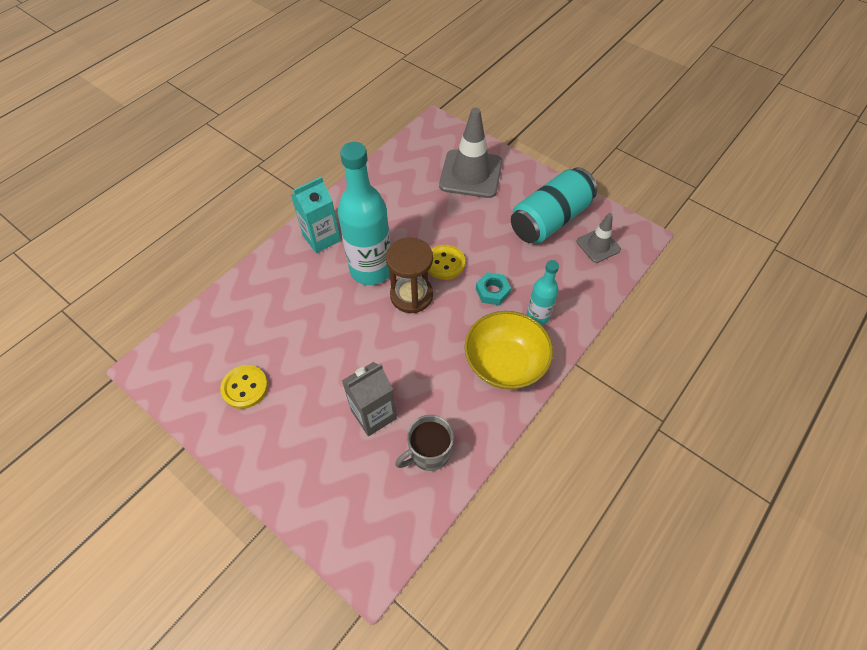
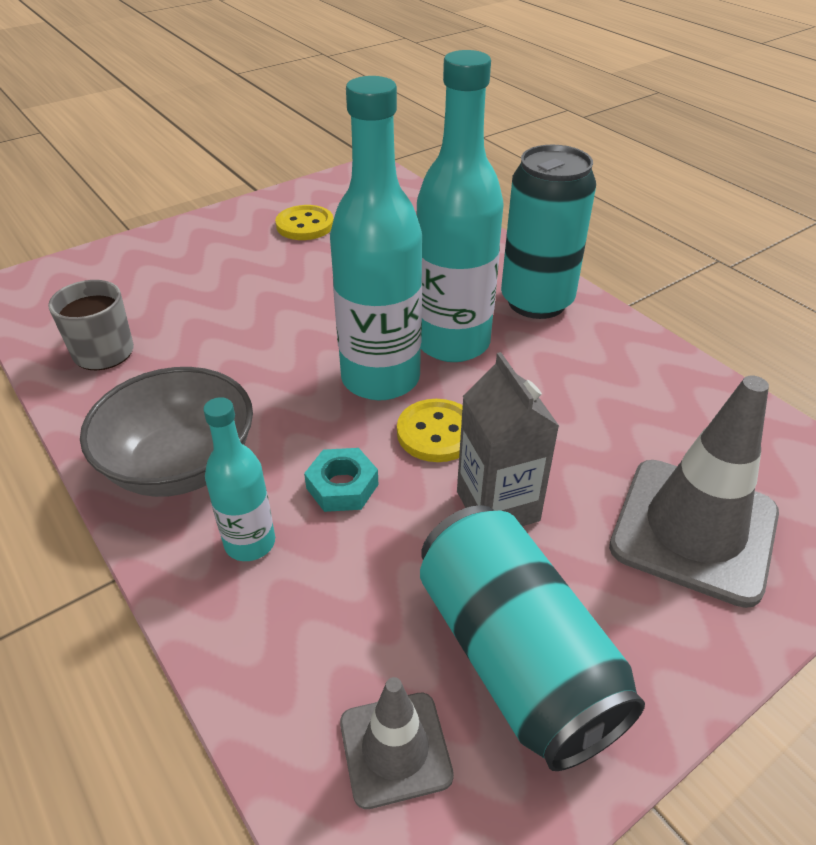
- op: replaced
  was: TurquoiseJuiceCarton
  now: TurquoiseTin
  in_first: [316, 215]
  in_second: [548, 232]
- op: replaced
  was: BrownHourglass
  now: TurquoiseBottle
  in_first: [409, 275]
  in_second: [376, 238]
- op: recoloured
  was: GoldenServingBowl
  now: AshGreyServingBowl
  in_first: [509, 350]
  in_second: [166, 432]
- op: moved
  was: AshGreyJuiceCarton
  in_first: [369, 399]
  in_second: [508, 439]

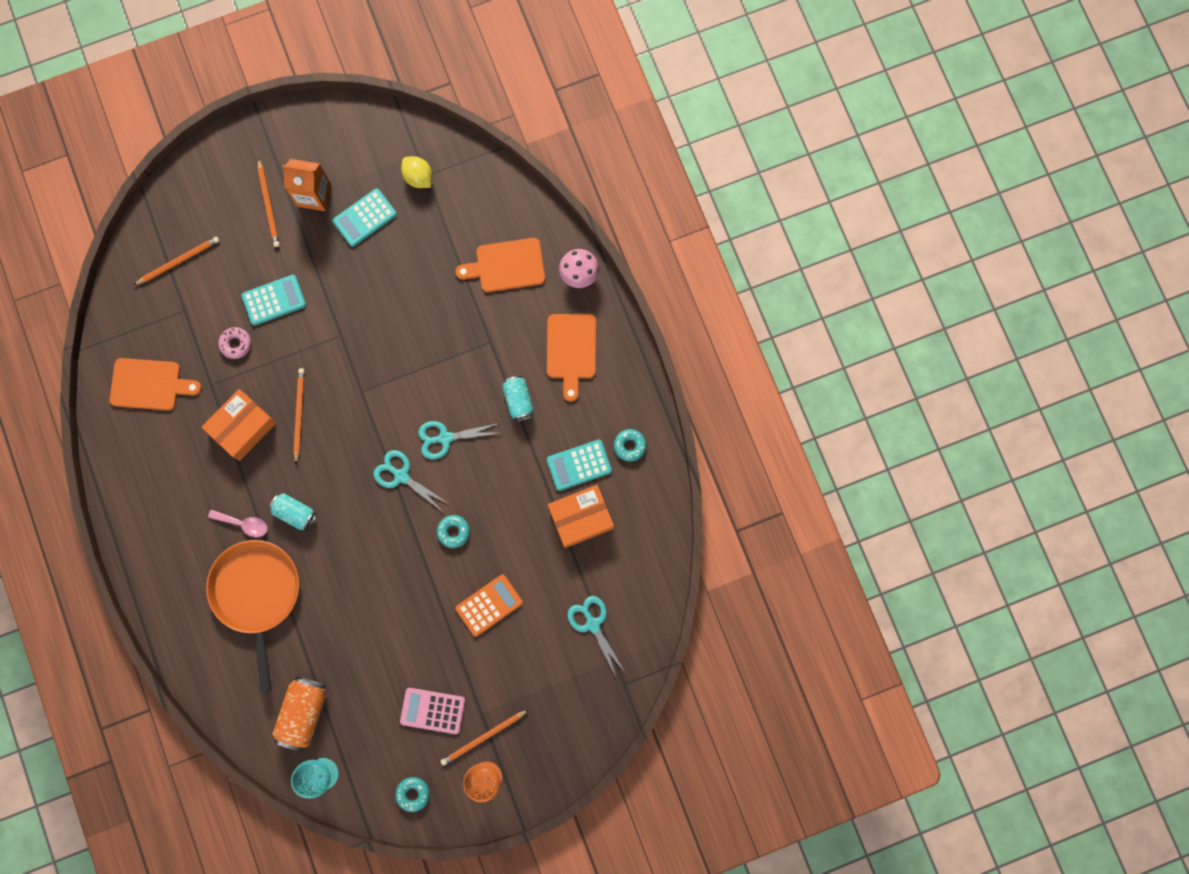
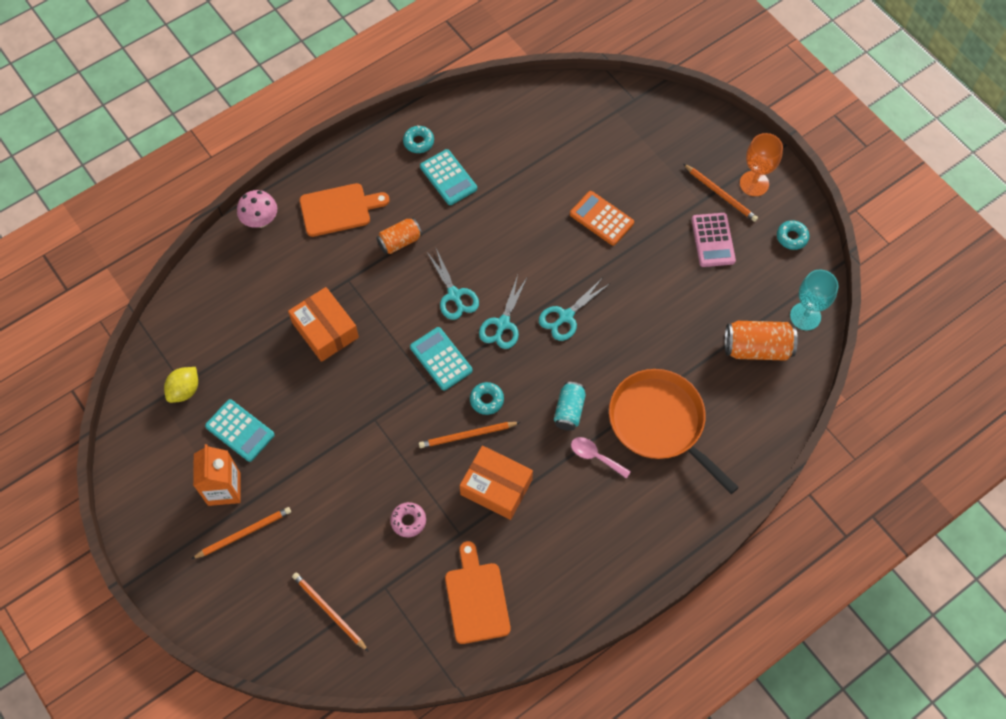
- op: removed
  was: BrightOrangeChoppingBoard
  in_first: [500, 265]
- op: moved
  was: TurquoisePocketCalculator
  in_first: [273, 300]
  in_second: [441, 358]
- op: recoloured
  was: TurquoiseTin
  now: BrightOrangeTin
  in_first: [518, 398]
  in_second: [399, 236]
- op: moved
  was: BrightOrangePackage
  in_first: [581, 516]
  in_second: [323, 324]
- op: turned
  was: RosePinkTeaspoon
  in_first: [238, 523]
  in_second: [601, 458]
  clockwise: -60
- op: moved
  was: TurquoiseGlazedDonut
  in_first: [453, 531]
  in_second: [487, 398]
- op: turned
  was: BrightOrangePan
  in_first: [252, 616]
  in_second: [674, 431]
  clockwise: 75
- op: moved
  was: TurquoiseShears
  in_first: [596, 636]
  in_second: [574, 310]

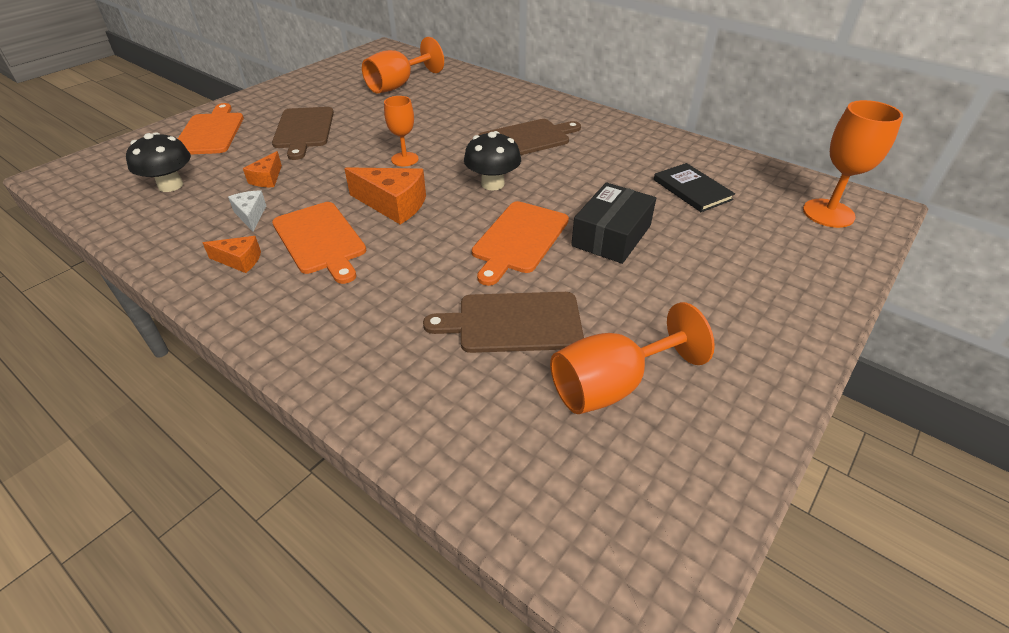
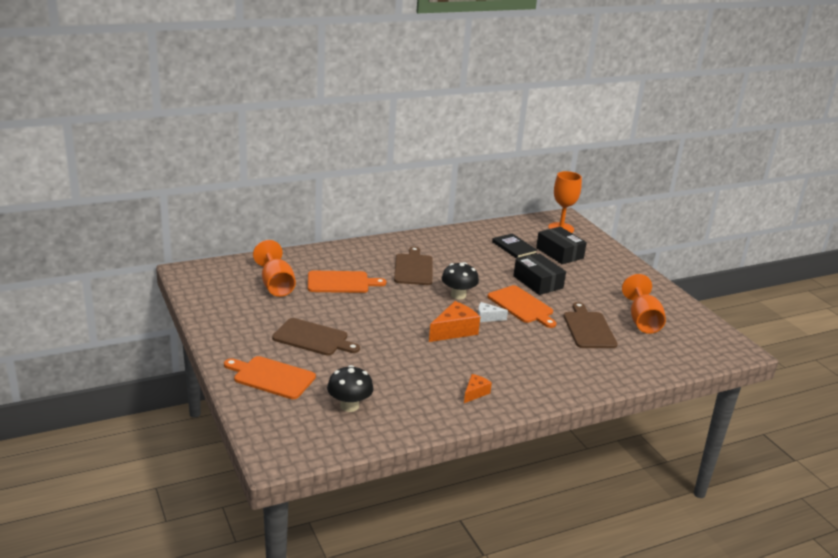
- op: removed
  was: BrightOrangeWineGlass
  in_first: [401, 131]
- op: removed
  was: BrightOrangeCheese
  in_first: [262, 169]
- op: turned
  was: BlackHardback
  in_first: [694, 187]
  in_second: [514, 246]
  clockwise: 60
- op: moved
  was: WhiteCheese
  in_first: [247, 210]
  in_second: [493, 312]
- op: moved
  was: BrightOrangeChoppingBoard
  in_first: [319, 243]
  in_second: [347, 281]
- op: turned
  was: BrownChoppingBoard
  in_first: [503, 322]
  in_second: [591, 325]
  clockwise: 150
- op: added
  now: BlackPackage
  in_second: [561, 245]

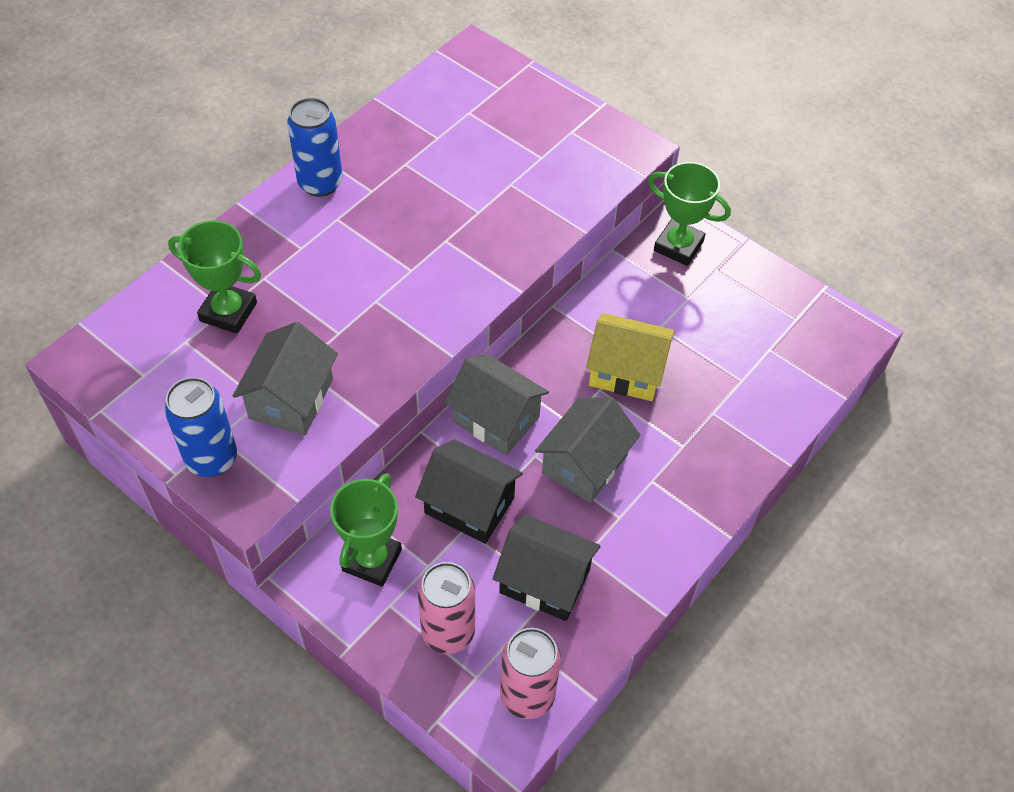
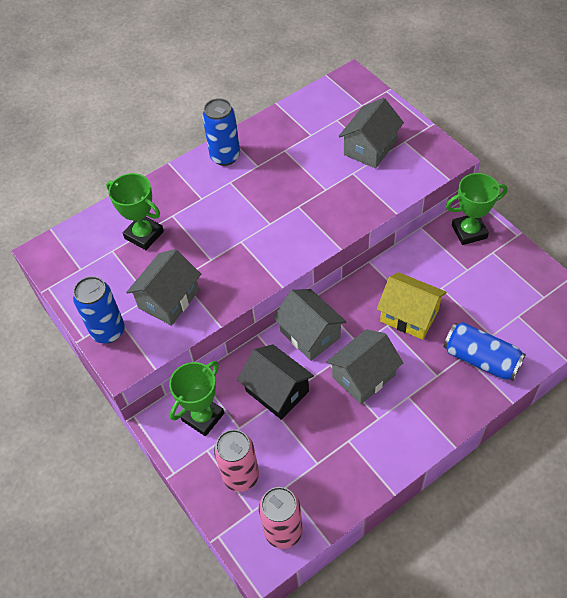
- op: turned
  was: LeafGreenPrizeCup
  in_first: [689, 214]
  in_second: [477, 209]
  clockwise: -60
- op: removed
  was: BlackHouse
  in_first: [547, 567]
- op: added
  now: AshGreyHouse
  in_second: [371, 133]
- op: added
  now: RoyalBlueTin
  in_second: [484, 351]

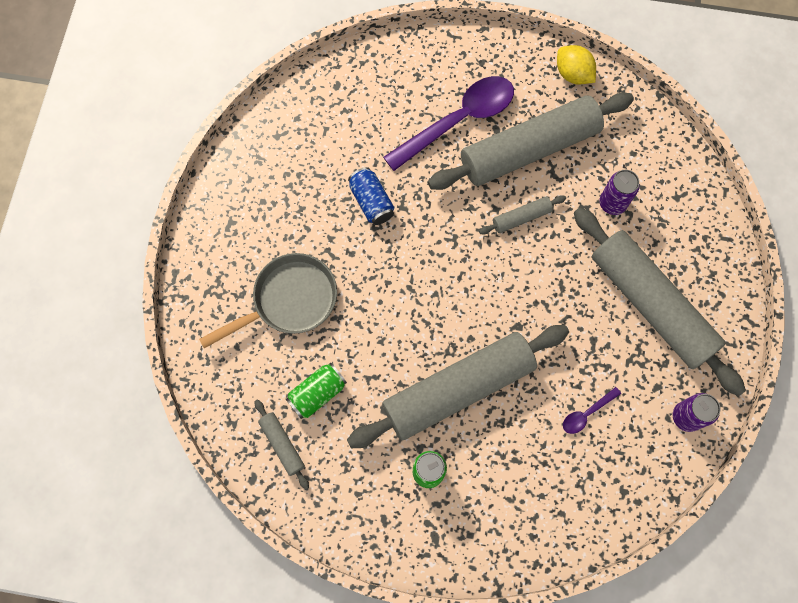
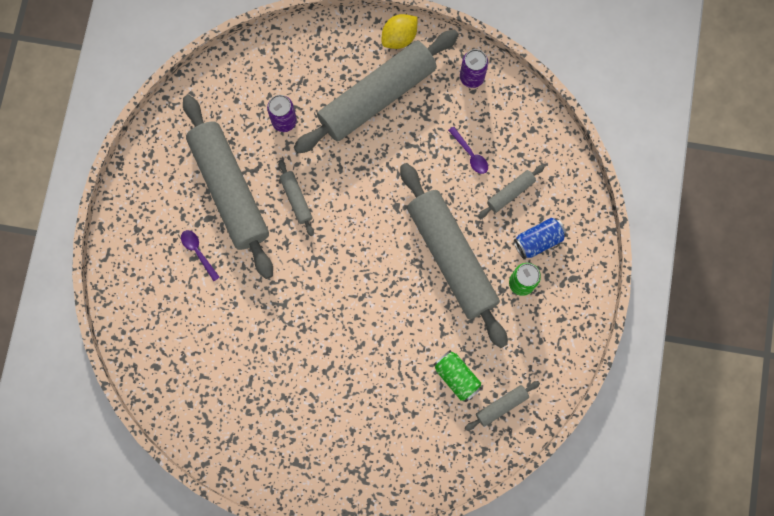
- op: moved
  was: GoldenCitrusFruit
  in_first: [576, 65]
  in_second: [399, 31]
- op: resized
  was: RoyalPurpleTeaspoon
  in_first: [448, 123]
  in_second: [200, 255]
  ratio: 0.42
- op: moved
  was: RoyalBlueTin
  in_first: [371, 196]
  in_second: [540, 238]
- op: removed
  was: AshGreyPan
  in_first: [268, 300]
- op: added
  now: AshGreyPastryRoller
  in_second: [511, 191]

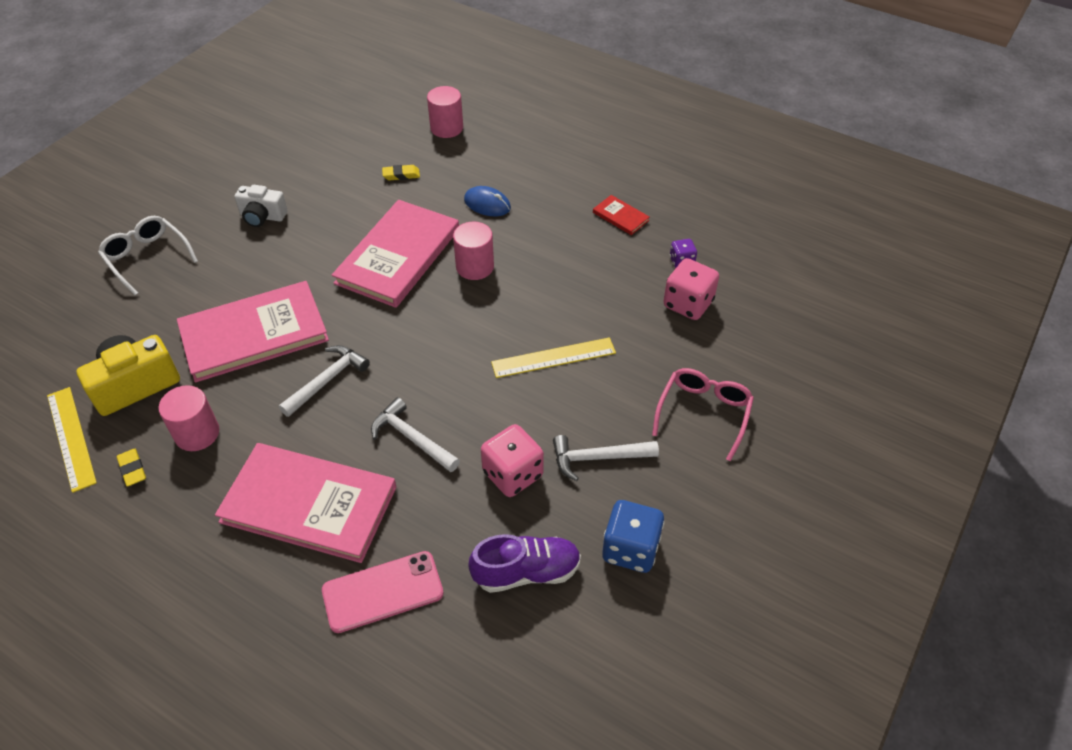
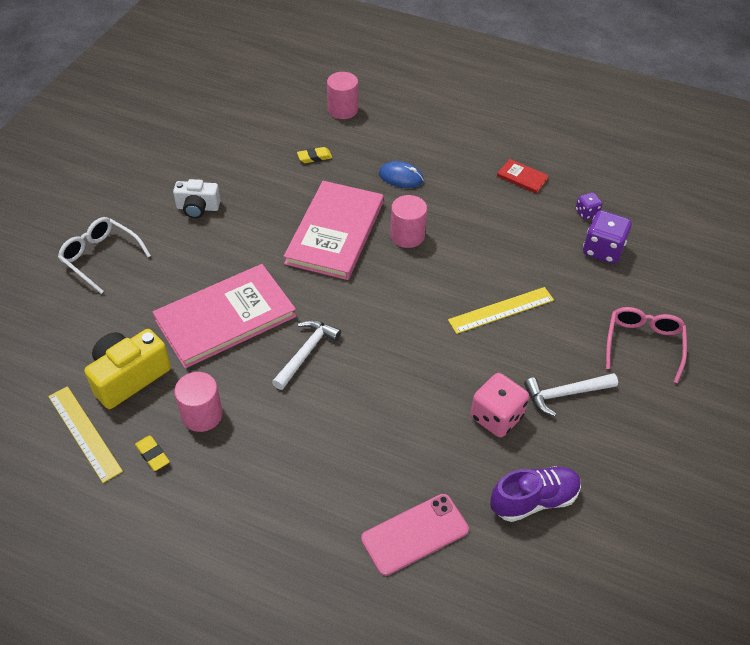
- op: recoloured
  was: RosePinkGameDie
  now: RoyalPurpleGameDie
  in_first: [691, 289]
  in_second: [607, 237]
- op: removed
  was: WhiteCarpenter'sHammer
  in_first: [415, 434]
- op: removed
  was: RosePinkHardback
  in_first: [306, 503]
- op: removed
  was: RoyalBlueGameDie
  in_first: [633, 536]

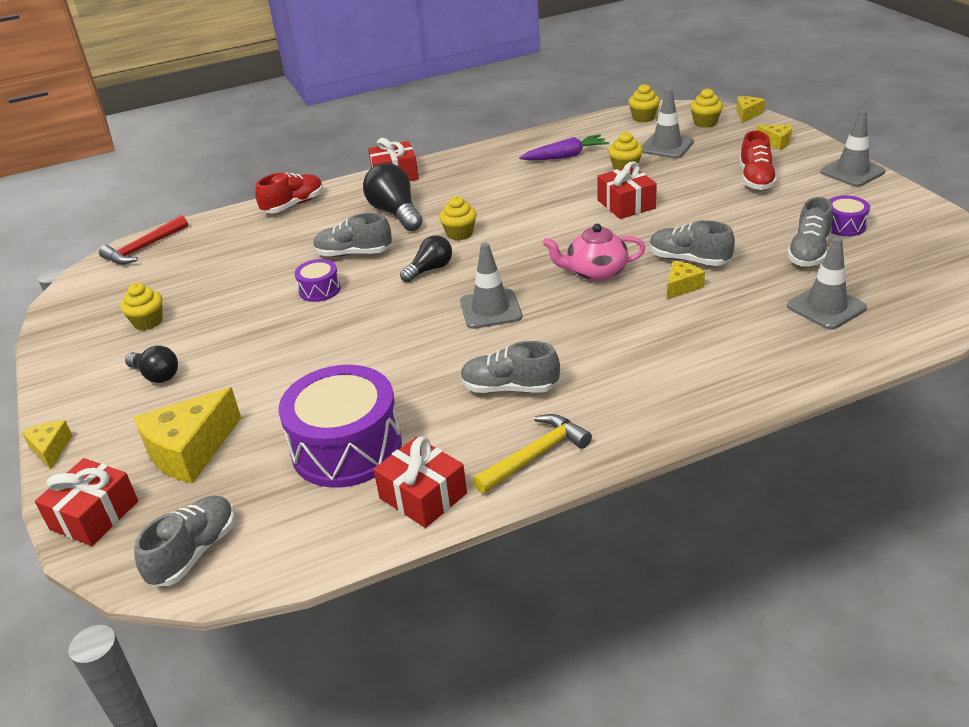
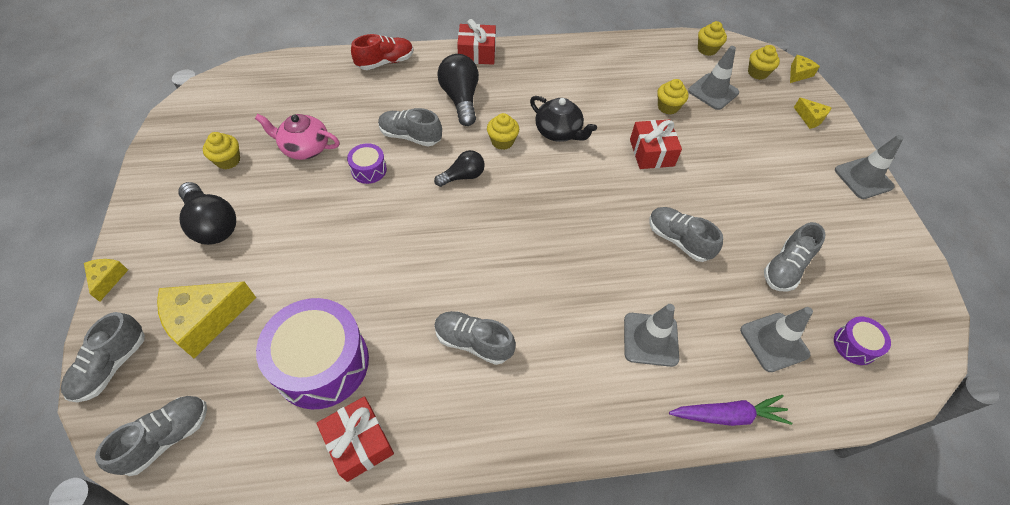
- op: removed
  was: RedSneaker
  in_first: [758, 160]
- op: moved
  was: RoyalPurpleToyCarrot
  in_first: [564, 147]
  in_second: [730, 410]
- op: moved
  was: RoyalPurpleDrum
  in_first: [849, 216]
  in_second: [862, 341]
- op: removed
  was: RedCarpenter'sHammer
  in_first: [143, 239]
- op: moved
  was: RosePinkTeaPot
  in_first: [594, 253]
  in_second: [297, 137]
- op: moved
  was: AshGreySafetyCone
  in_first: [491, 286]
  in_second: [651, 335]
- op: removed
  was: GoldenCheese
  in_first: [686, 280]
- op: resized
  was: BlackBulb
  in_first: [151, 364]
  in_second: [207, 213]
  ratio: 1.59
- op: removed
  was: GoldenCarpenter'sHammer
  in_first: [532, 454]
- op: replaced
  was: RedWrappedGift
  now: AshGreySneaker
  in_first: [86, 502]
  in_second: [103, 357]
- op: added
  now: BlackTeaPot
  in_second: [563, 119]

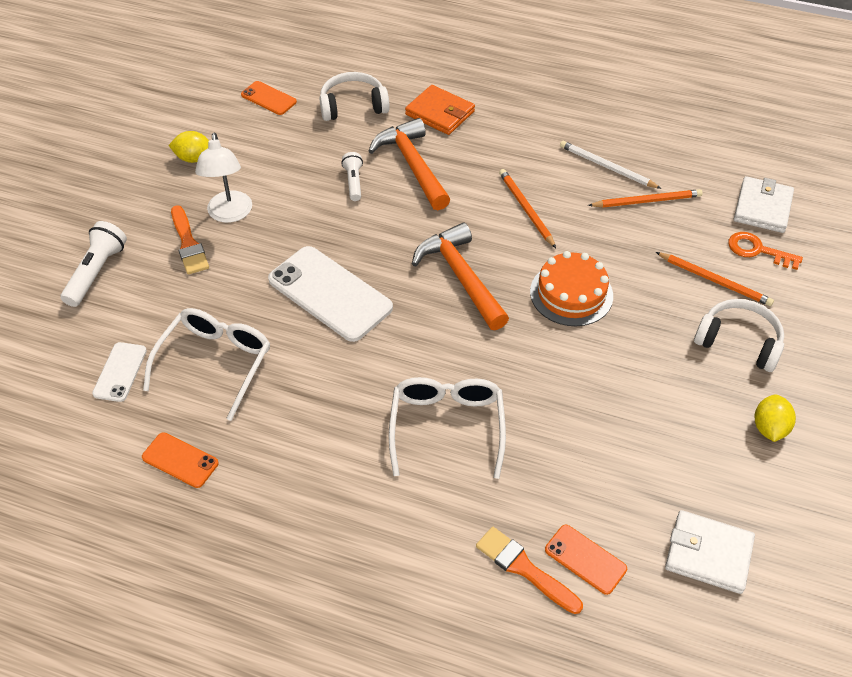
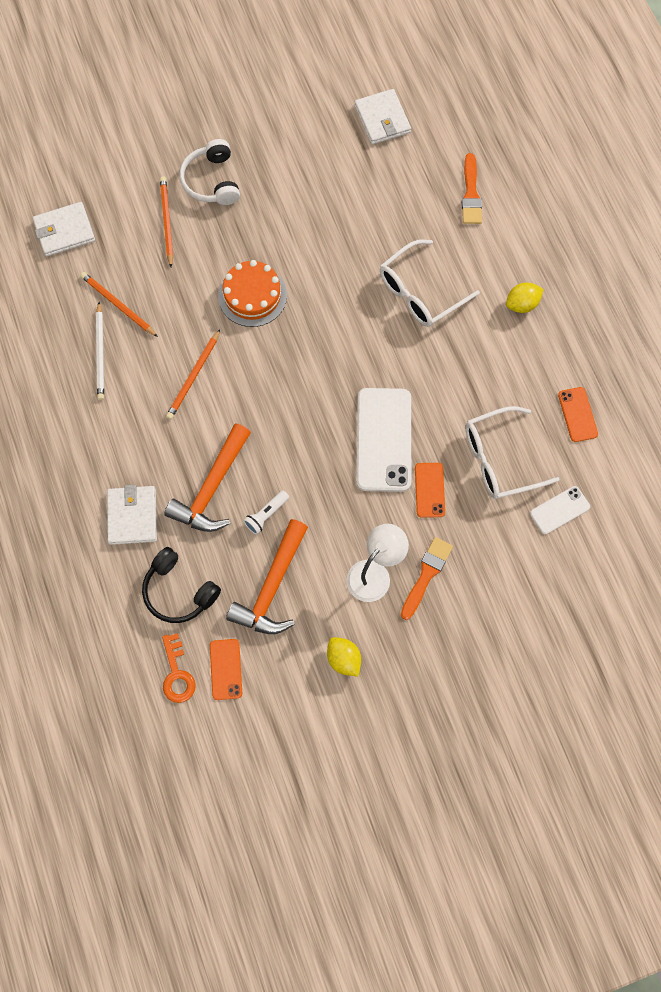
- op: recoloured
  was: WhiteHeadphones
  now: BlackHeadphones
  in_first: [355, 96]
  in_second: [181, 585]
- op: recoloured
  was: BrightOrangeWallet
  now: WhiteWallet
  in_first: [440, 110]
  in_second: [132, 515]
- op: removed
  was: WhiteTorch
  in_first: [94, 264]
- op: moved
  was: BrightOrangeCarpenter'sHammer
  in_first: [460, 276]
  in_second: [267, 576]
- op: moved
  was: BrightOrangeKey
  in_first: [765, 251]
  in_second: [179, 668]
- op: moved
  was: GoldenCitrusFruit
  in_first: [775, 418]
  in_second: [525, 298]
- op: moved
  was: BrightOrangeMobilePhone
  in_first: [586, 560]
  in_second: [430, 490]

